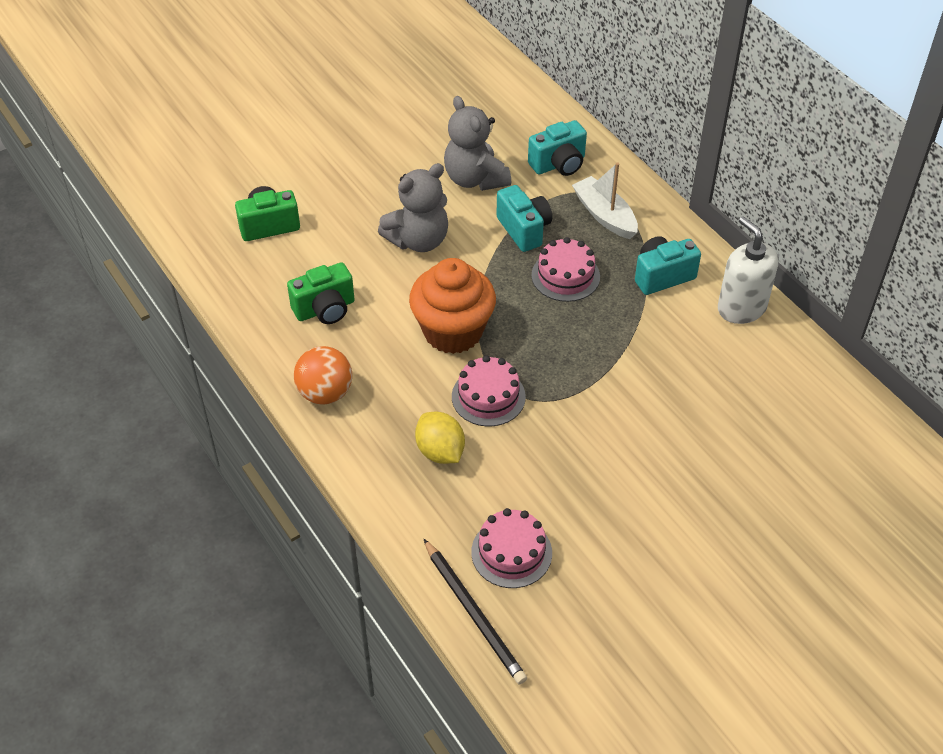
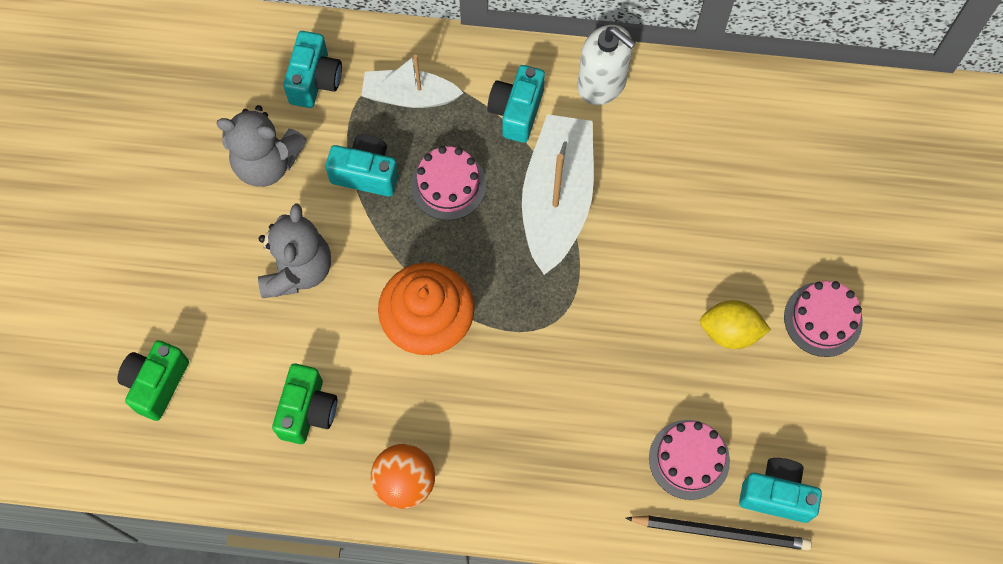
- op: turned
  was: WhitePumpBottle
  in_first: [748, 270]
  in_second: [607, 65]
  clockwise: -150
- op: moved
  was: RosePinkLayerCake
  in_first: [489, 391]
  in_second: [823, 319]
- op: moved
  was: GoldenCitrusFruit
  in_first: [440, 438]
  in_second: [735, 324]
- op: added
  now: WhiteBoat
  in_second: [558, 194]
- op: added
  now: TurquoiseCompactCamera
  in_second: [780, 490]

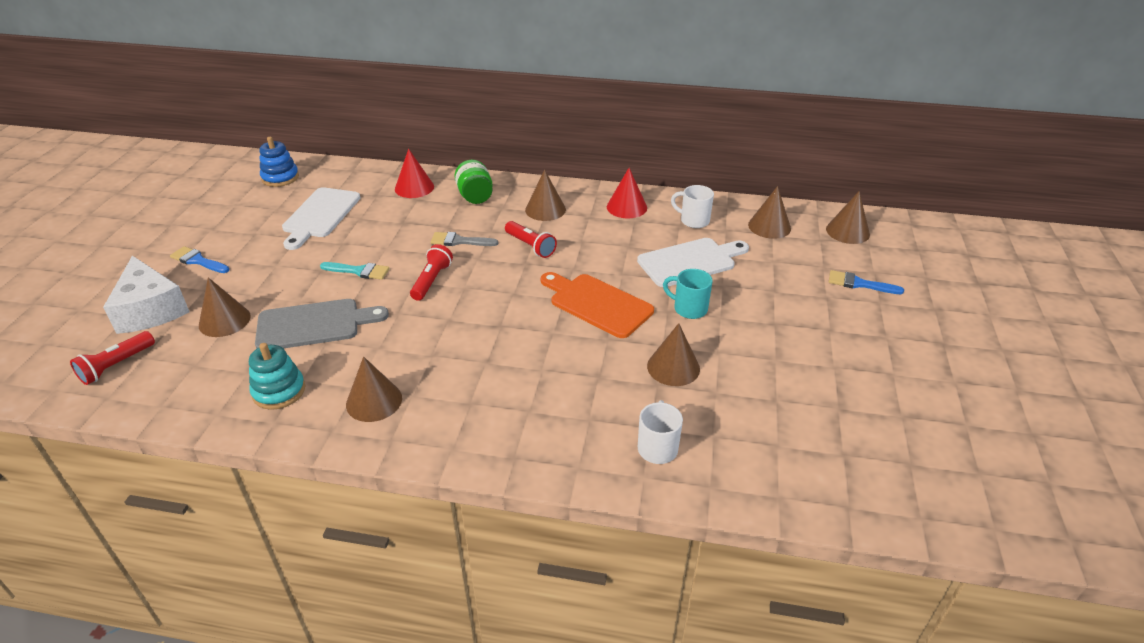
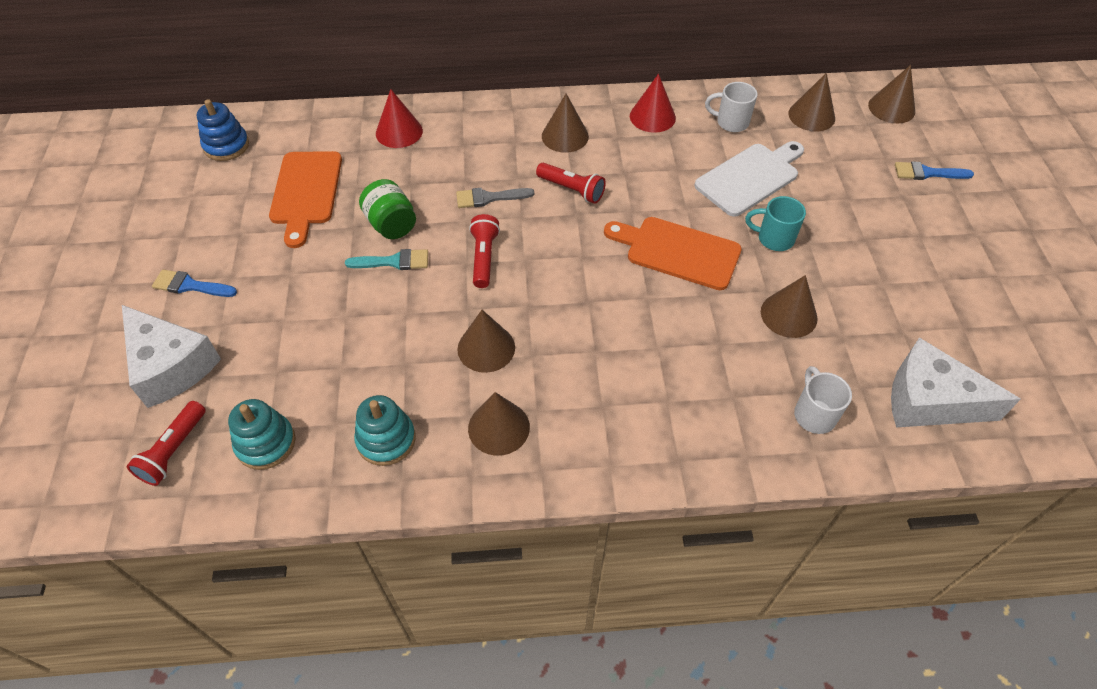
- op: moved
  was: LeafGreenJar
  in_first: [473, 182]
  in_second: [387, 209]
- op: recoloured
  was: WhiteChoppingBoard
  now: BrightOrangeChoppingBoard
  in_first: [321, 218]
  in_second: [305, 199]
- op: moved
  was: BrownConeShape
  in_first: [225, 307]
  in_second: [486, 341]
- op: removed
  was: AshGreyChoppingBoard
  in_first: [322, 324]
- op: added
  now: WhiteCheese
  in_second: [956, 382]
- op: added
  now: TurquoiseStackingToy
  in_second: [262, 434]

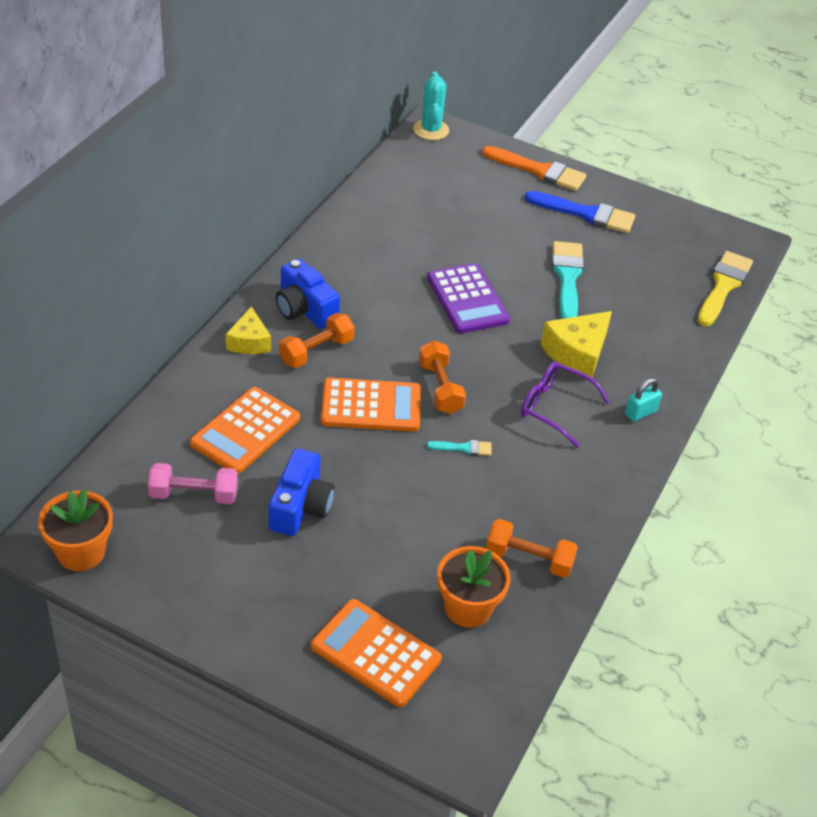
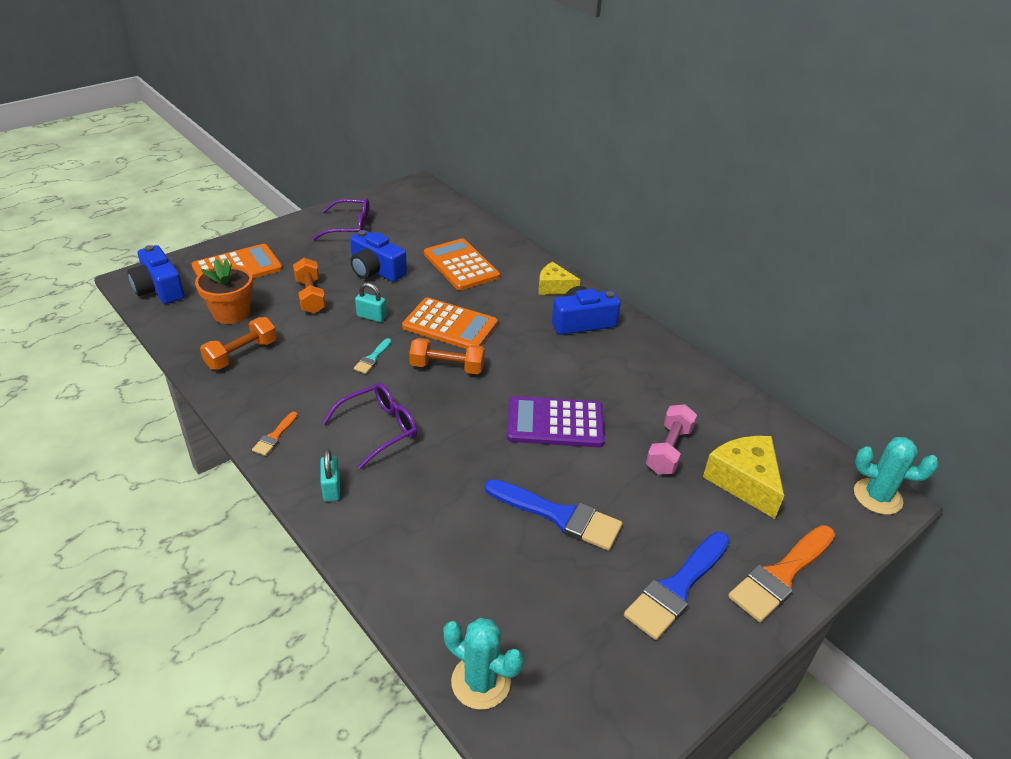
- op: recoloured
  was: TurquoiseBrush
  now: RoyalBlueBrush
  in_first: [568, 280]
  in_second: [554, 515]
- op: replaced
  was: GoldenBrush
  now: TurquoiseCactus
  in_first: [725, 288]
  in_second: [484, 664]
- op: moved
  was: GoldenCheese
  in_first: [576, 344]
  in_second: [743, 477]
- op: moved
  was: BrightOrangeHandWeight
  in_first: [317, 340]
  in_second: [309, 286]
- op: turned
  was: BrightOrangePocketCalculator
  in_first: [371, 405]
  in_second: [450, 323]
  clockwise: -90
- op: moved
  was: RosePinkHandWeight
  in_first: [193, 483]
  in_second: [671, 439]
- op: removed
  was: BrightOrangePottedPlant
  in_first: [75, 530]
- op: added
  now: RoyalPurpleGlasses
  in_second: [341, 219]
- op: added
  now: RoyalBlueCompactCamera
  in_second: [156, 274]
- op: added
  now: TurquoiseLock
  in_second: [371, 302]
- op: added
  now: BrightOrangeBrush
  in_second: [275, 434]

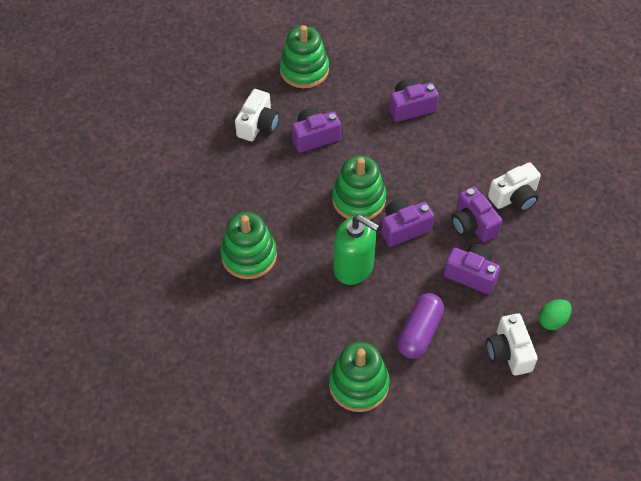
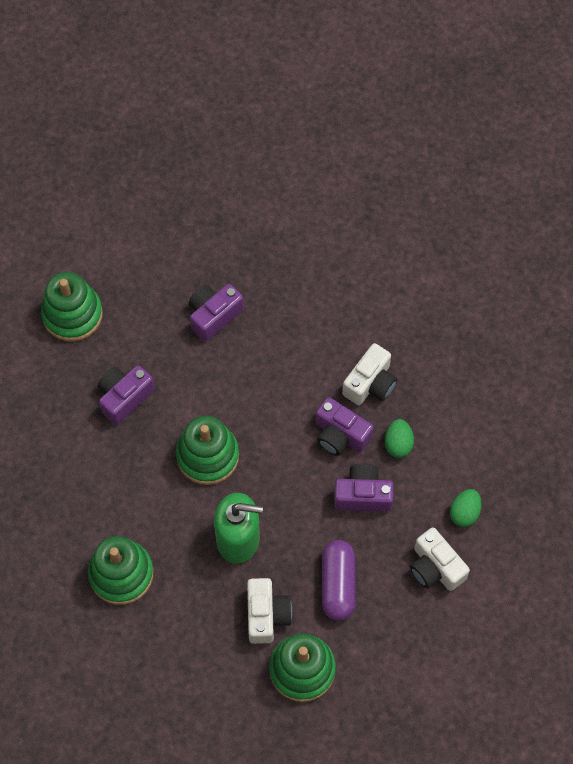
- op: moved
  was: WhiteCompactCamera
  in_first: [257, 115]
  in_second: [269, 611]
- op: removed
  was: RoyalPurpleCompactCamera
  in_first: [407, 222]
- op: added
  now: LeafGreenToyEgg
  in_second: [399, 438]

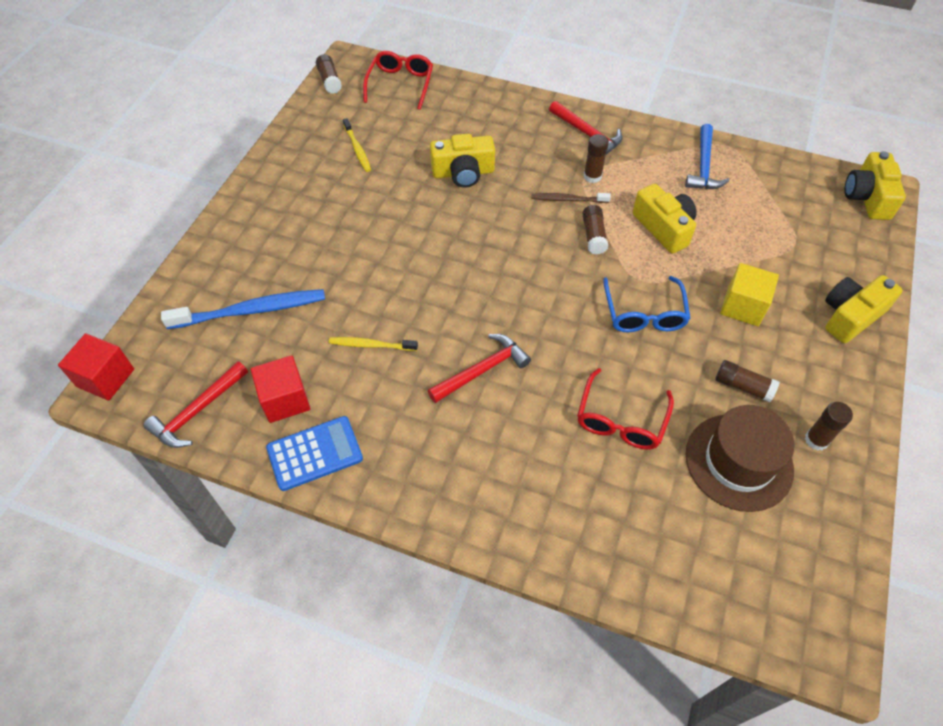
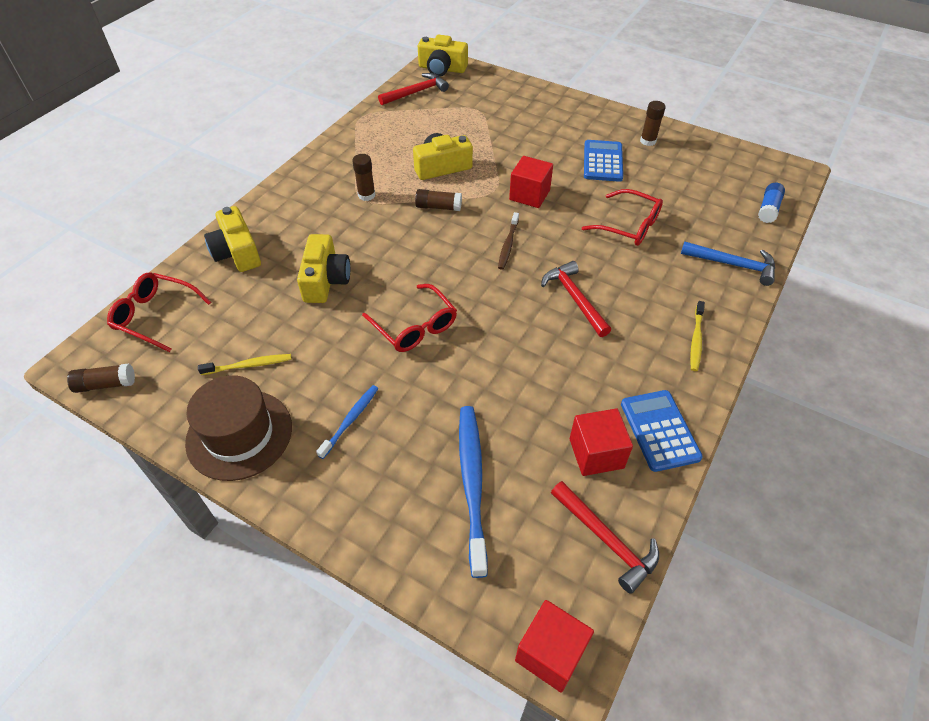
- op: moved
  was: RedCarpenter'sHammer
  in_first: [586, 128]
  in_second: [413, 89]
- op: moved
  was: RoyalBlueCarpenter'sHammer
  in_first: [707, 156]
  in_second: [728, 264]
- op: moved
  was: BrownDentalBrush
  in_first: [571, 198]
  in_second: [508, 241]
- op: removed
  was: GoldenCube
  in_first: [749, 294]
- op: moved
  was: GoldenCompactCamera
  in_first: [864, 309]
  in_second: [232, 239]
- op: replaced
  was: RoyalBlueGlasses
  now: RedCube
  in_first: [647, 304]
  in_second: [531, 182]
- op: moved
  was: GoldenDentalBrush
  in_first: [373, 344]
  in_second: [697, 336]
- op: replaced
  was: BrownStickOfGlue
  now: RoyalBluePocketCalculator
  in_first: [747, 381]
  in_second: [603, 161]
- op: moved
  was: BrownTallHat
  in_first: [740, 458]
  in_second: [238, 428]
- op: added
  now: RoyalBlueStickOfGlue
  in_second: [771, 203]
- op: added
  now: RedGlasses
  in_second: [409, 318]
- op: added
  now: RoyalBlueDentalBrush
  in_second: [347, 422]

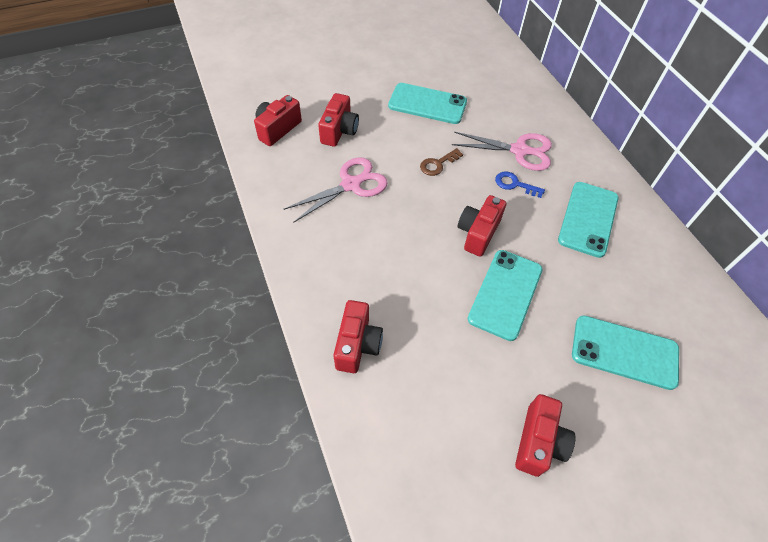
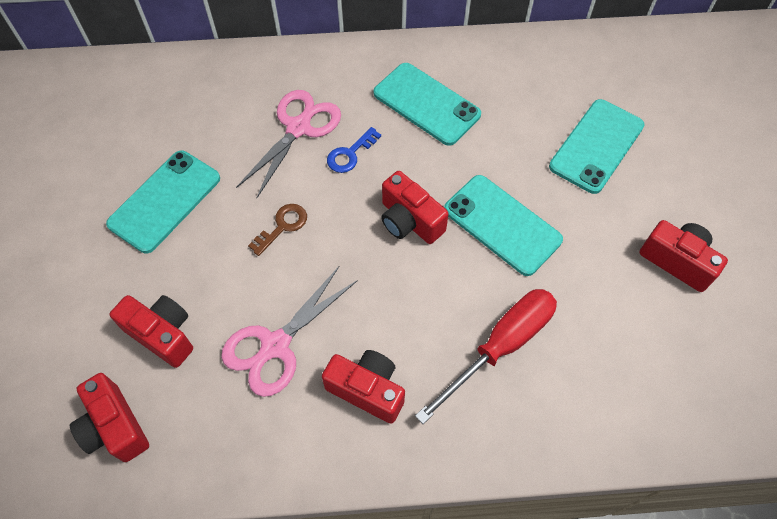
- op: turned
  was: BrownKey
  in_first: [441, 162]
  in_second: [277, 230]
  clockwise: -120
- op: turned
  was: RosePinkShears
  in_first: [336, 190]
  in_second: [289, 332]
  clockwise: -120
- op: moved
  was: RedCompactCamera
  in_first: [358, 336]
  in_second: [363, 387]
- op: added
  now: RedFlatScrewdriver
  in_second: [486, 356]

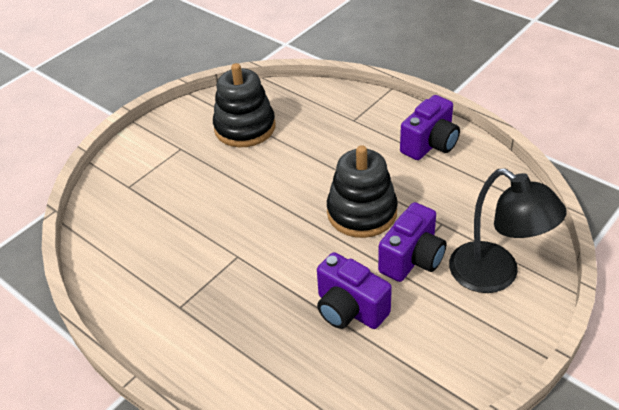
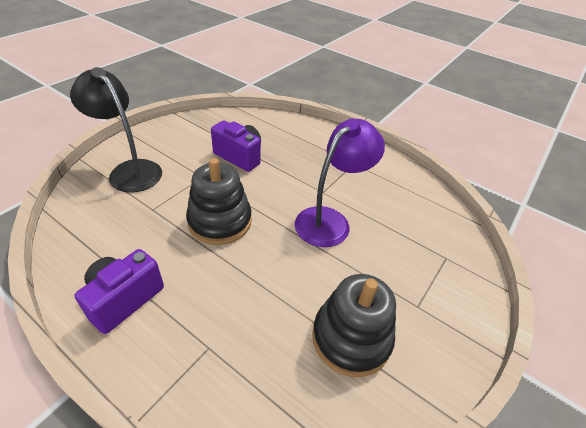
- op: removed
  was: RoyalPurpleCompactCamera
  in_first: [412, 242]
- op: added
  now: RoyalPurpleLamp
  in_second: [340, 182]

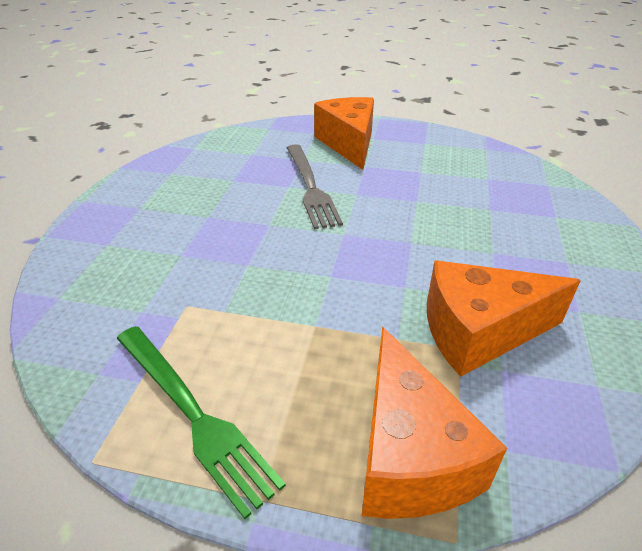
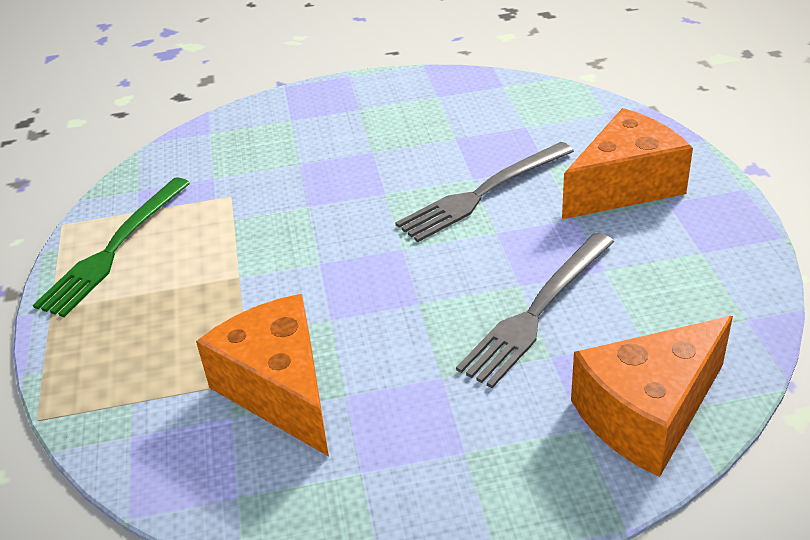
- op: moved
  was: BrightOrangeCheese
  in_first: [434, 423]
  in_second: [652, 396]
- op: added
  now: AshGreyFork
  in_second: [535, 310]

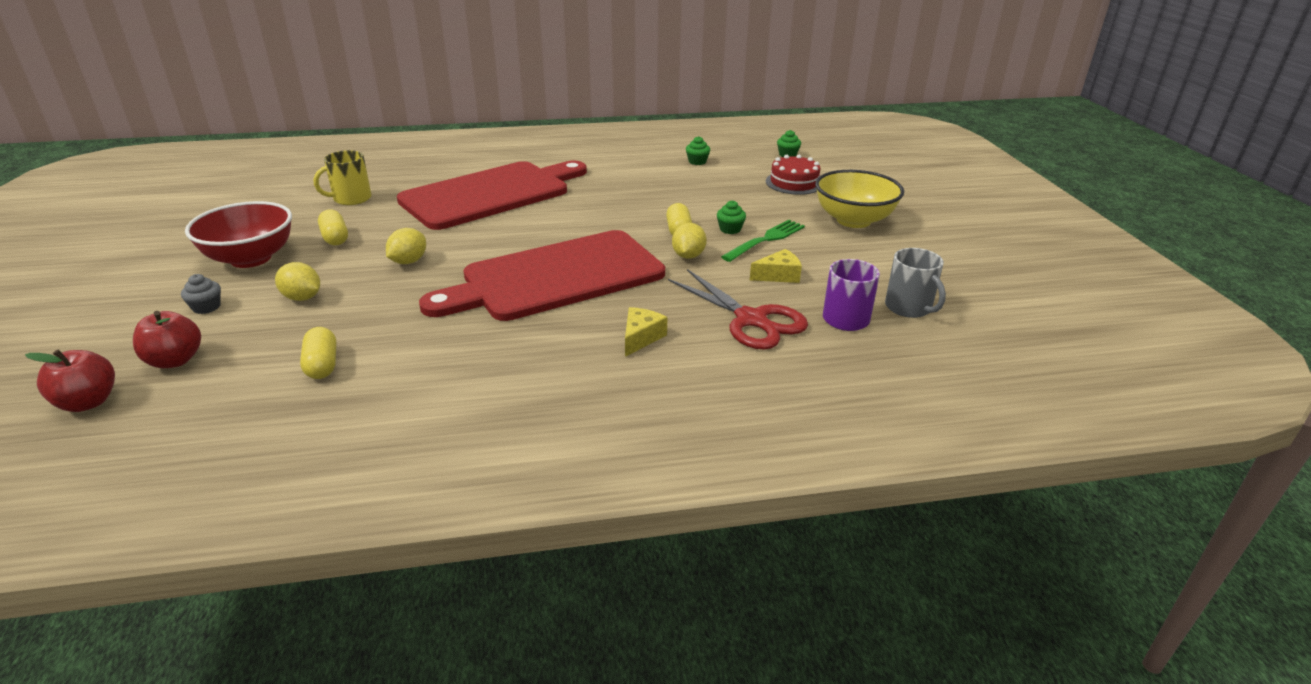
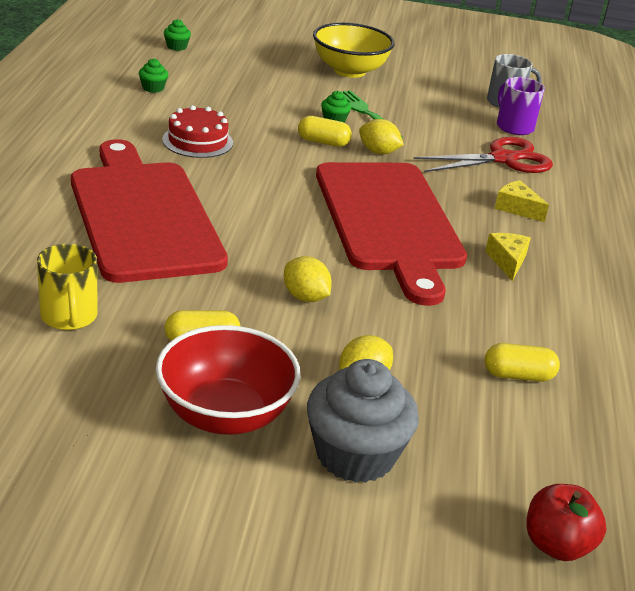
- op: moved
  was: RedLayerCake
  in_first: [793, 175]
  in_second: [197, 131]
- op: moved
  was: GoldenCheese
  in_first: [776, 266]
  in_second: [508, 257]
- op: resized
  was: AshGreyFairyCake
  in_first: [201, 294]
  in_second: [363, 421]
  ratio: 2.27
- op: removed
  was: RedAppleFruit
  in_first: [167, 339]

